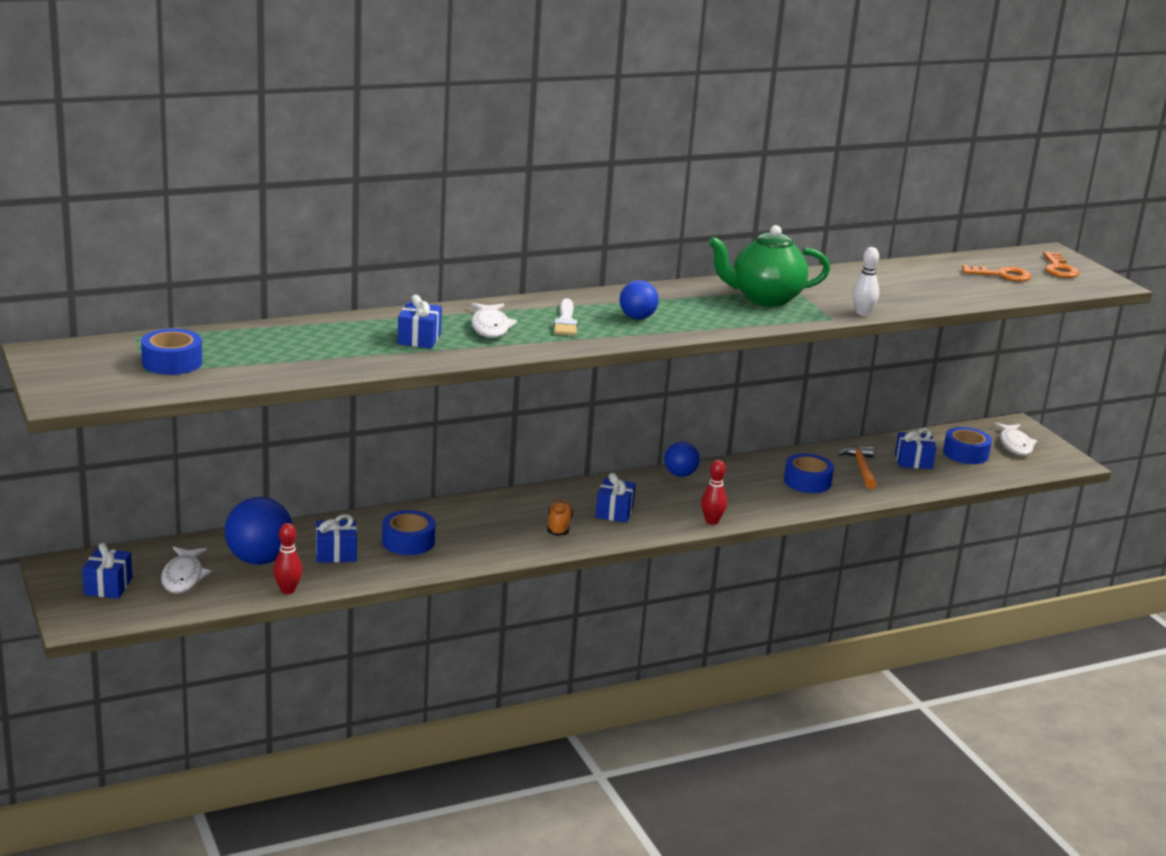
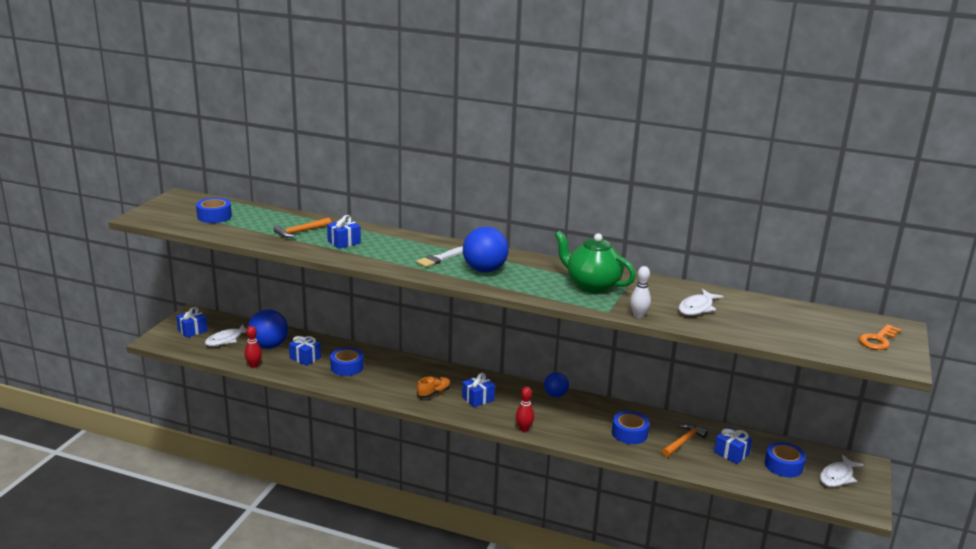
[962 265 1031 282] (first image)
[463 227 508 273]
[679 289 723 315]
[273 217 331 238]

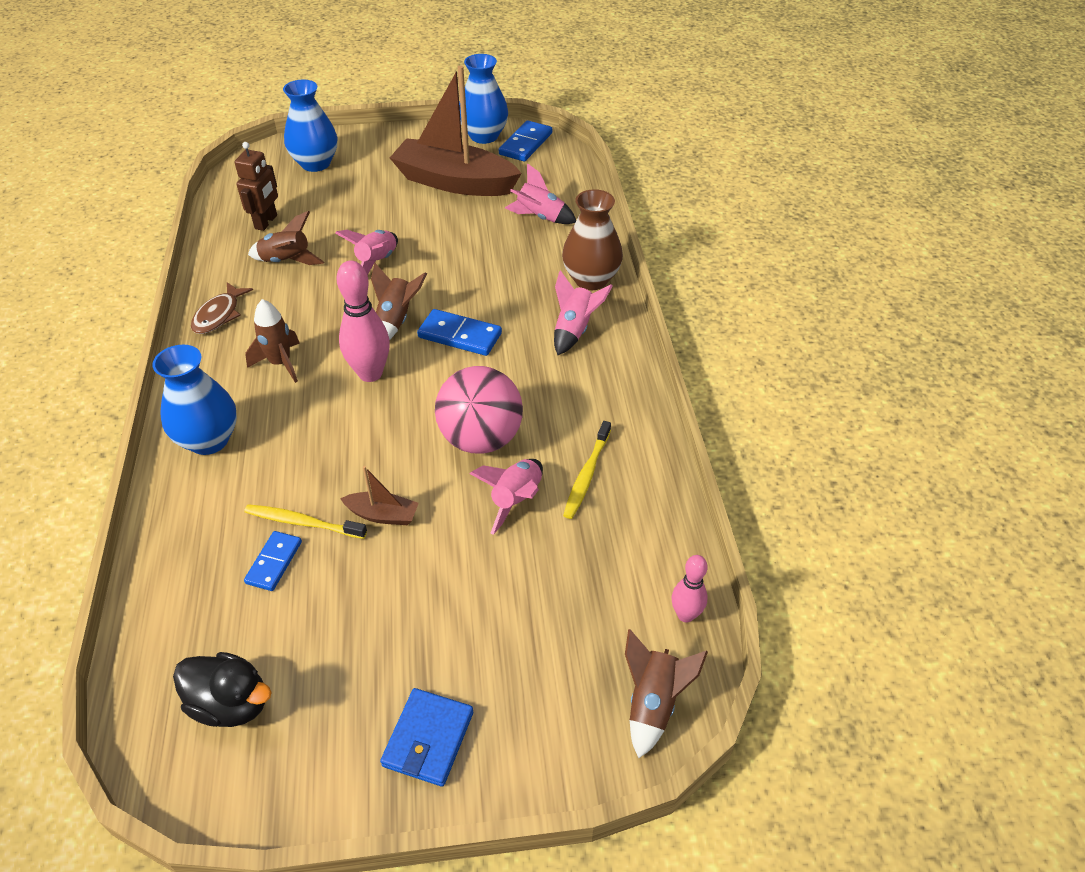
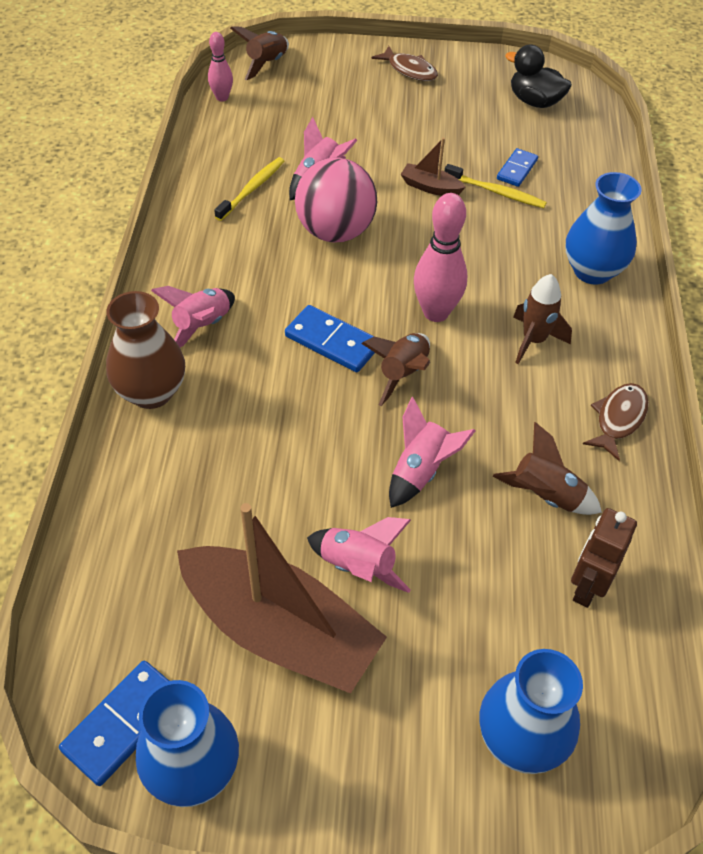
[307 517 411 593]
[371 46 438 81]

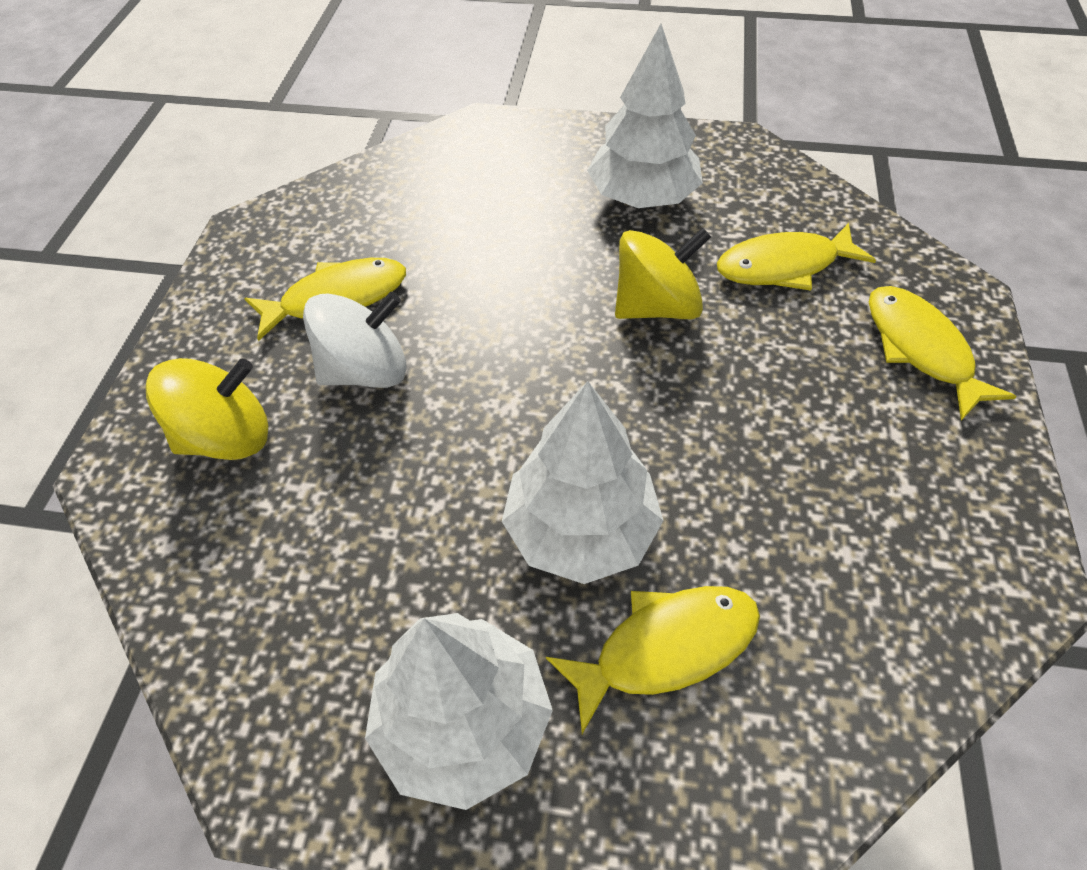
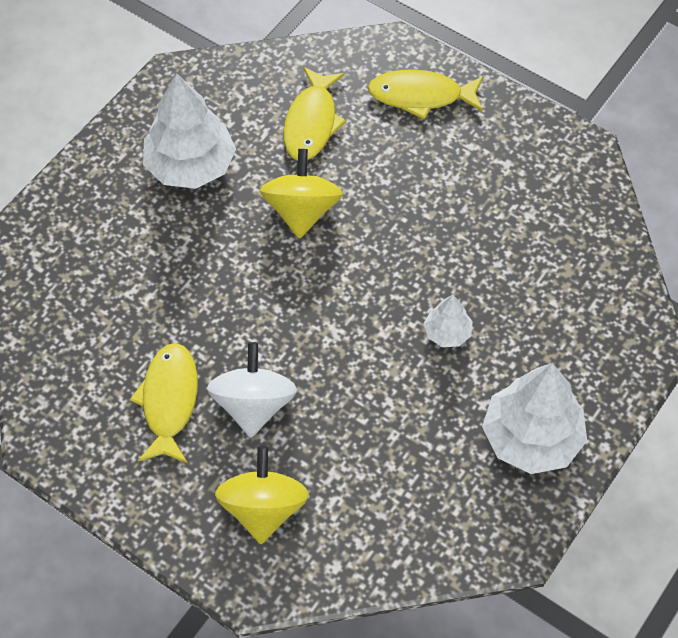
[424 294 473 347]
[546 586 760 734] (first image)

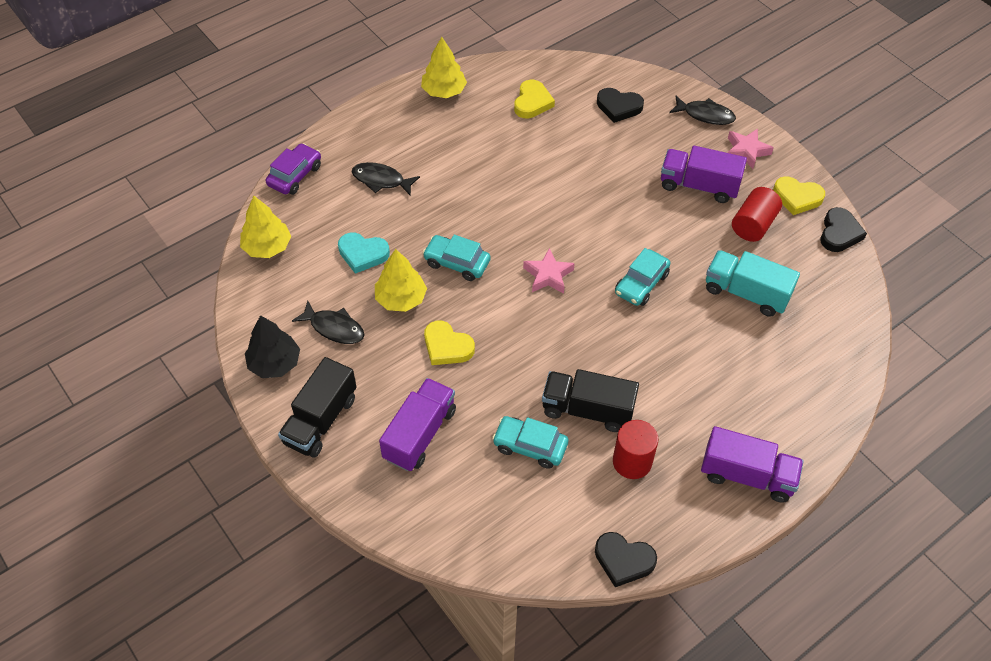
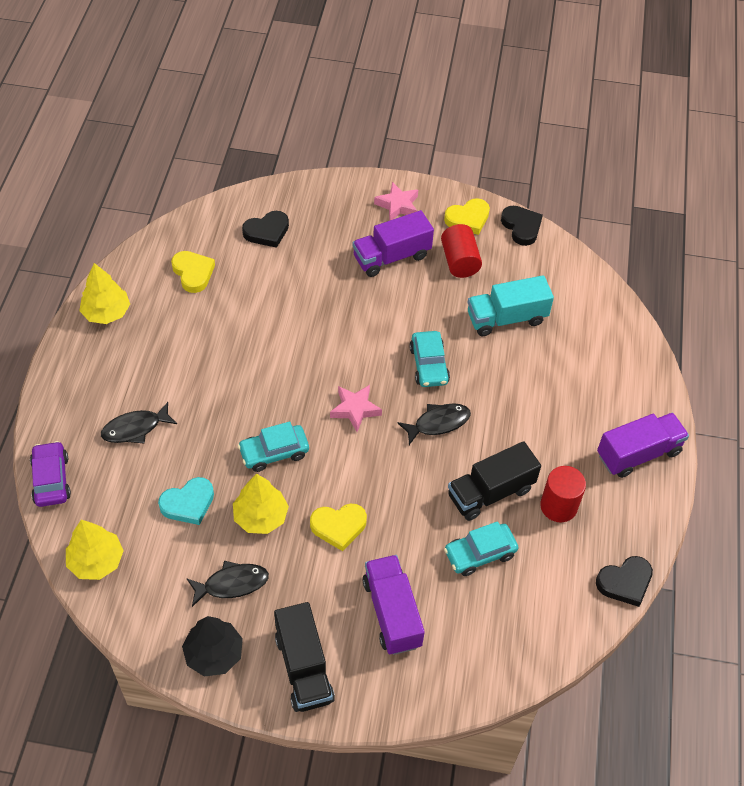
[397 403 471 445]

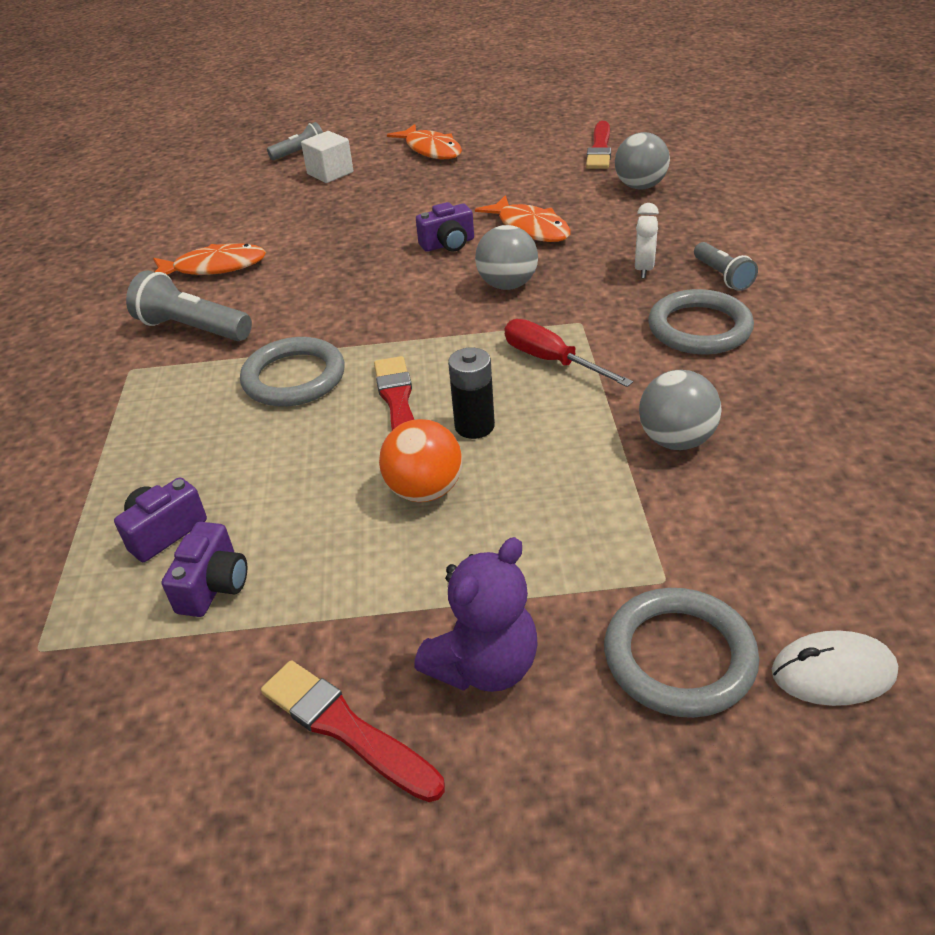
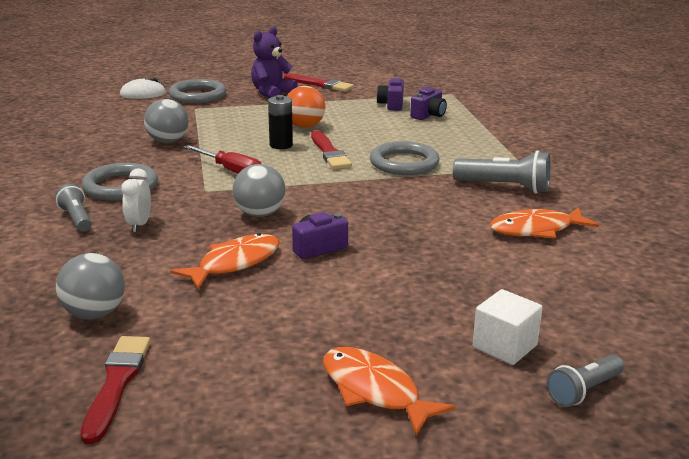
[170 233 279 290]

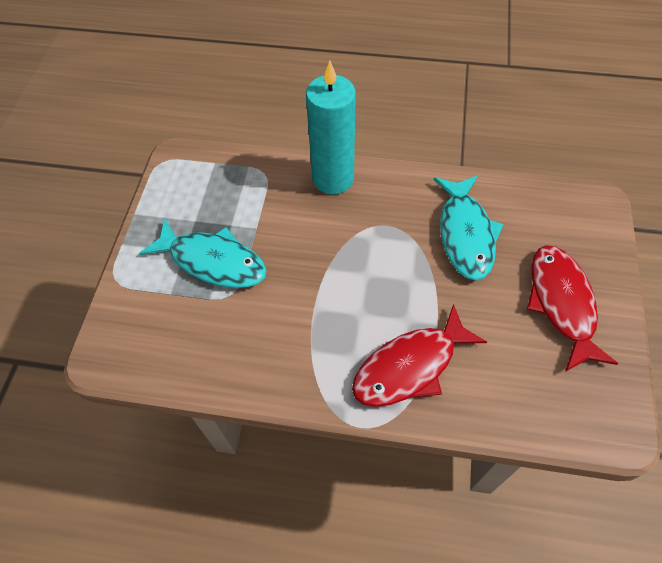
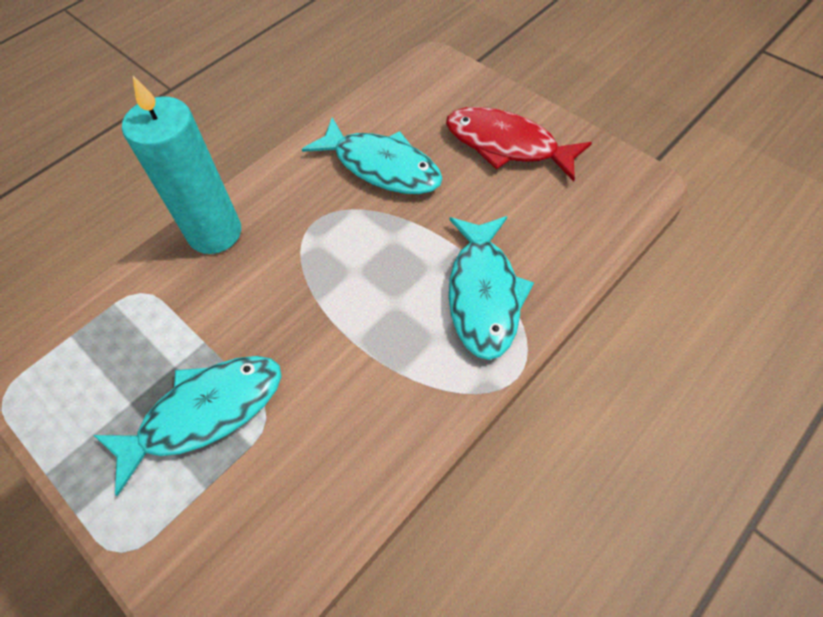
[449 216 534 360]

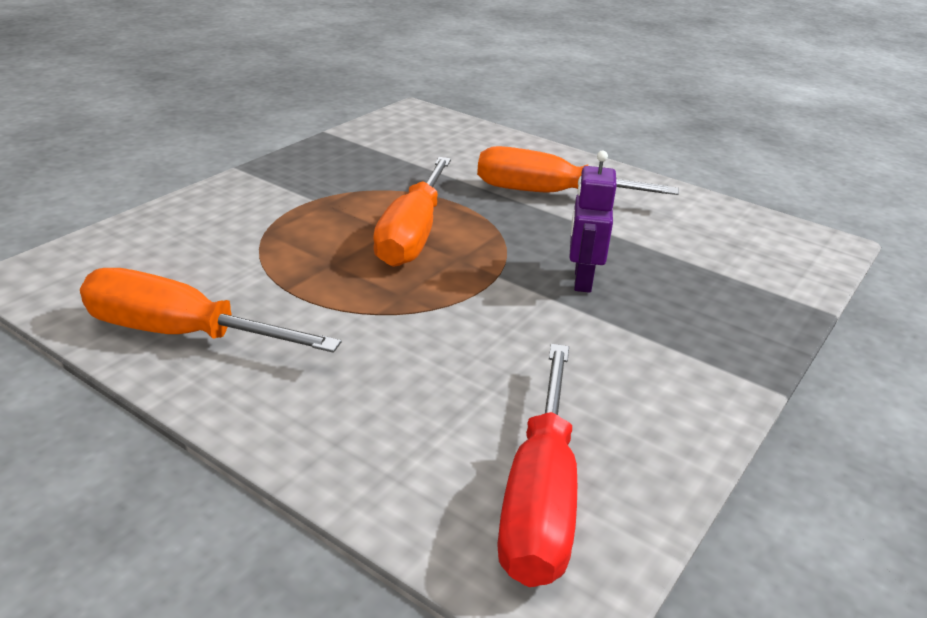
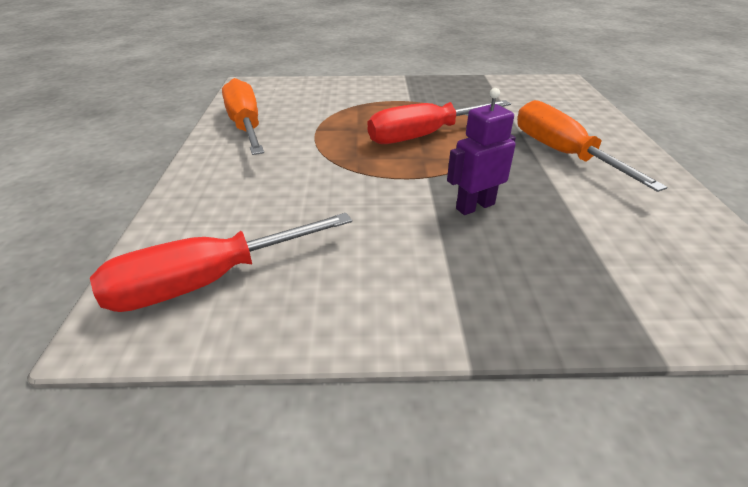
[368 100 511 144]

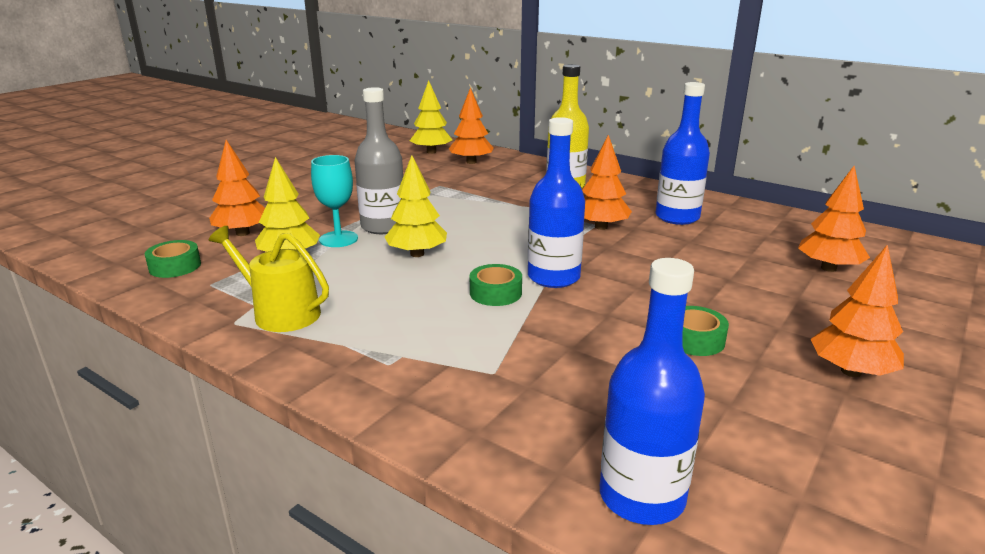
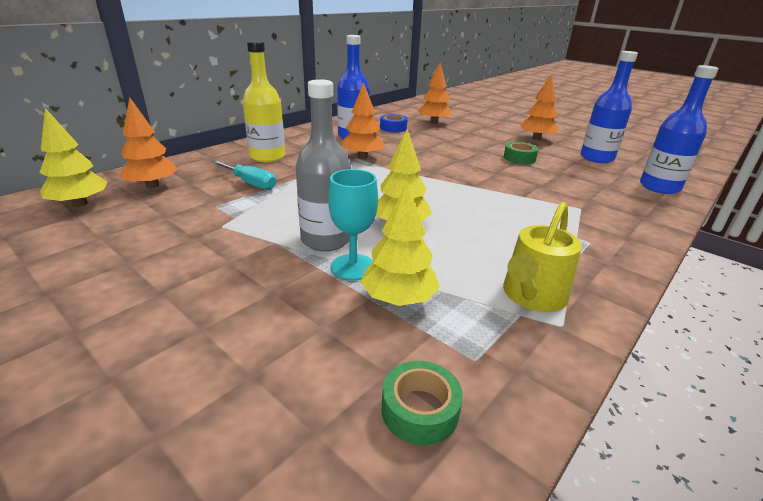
[580 51 638 163]
[209 140 265 236] (first image)
[470 264 522 306] (first image)
[380 114 408 132]
[212 161 276 190]

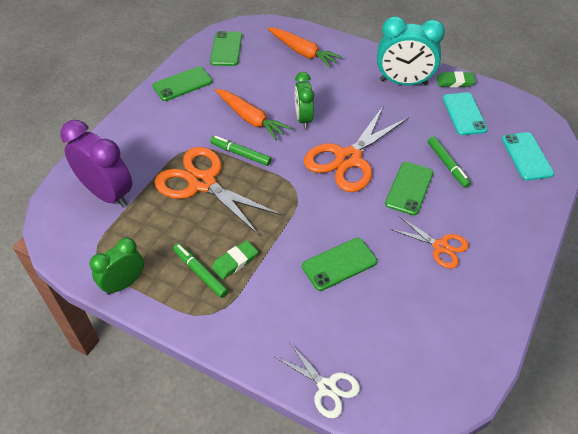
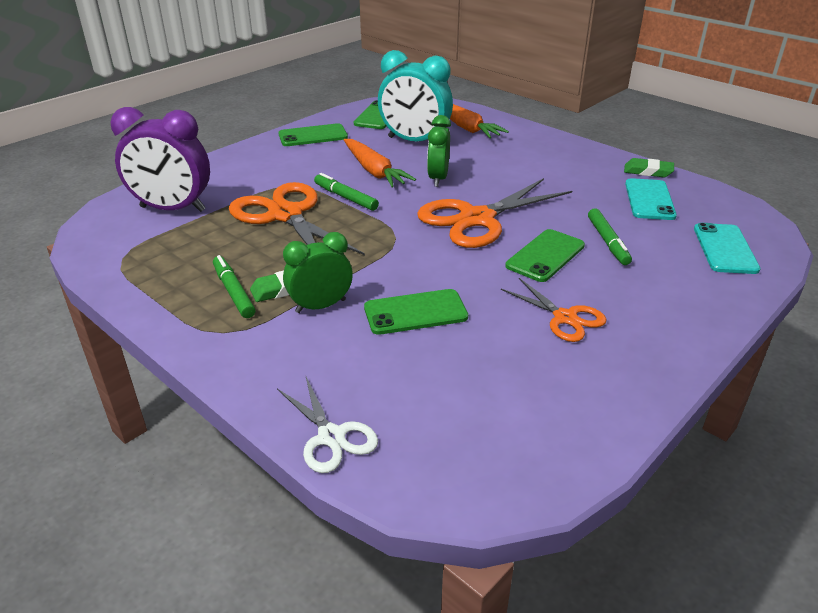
[378 50 453 142]
[110 107 210 212]
[283 232 353 313]

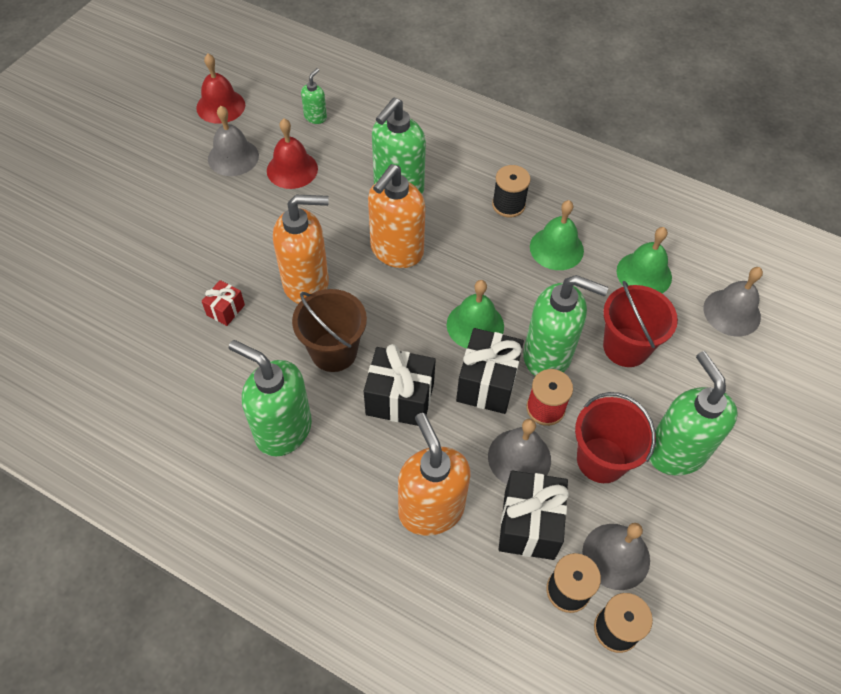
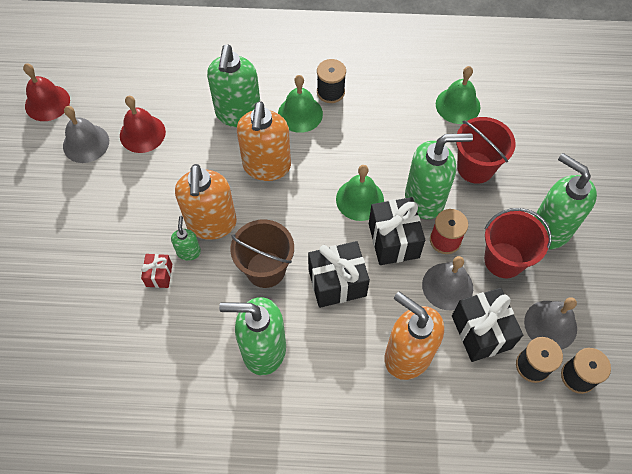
[171 216 201 261]
[175 164 237 240]
[278 75 323 133]
[704 267 763 337] (first image)

